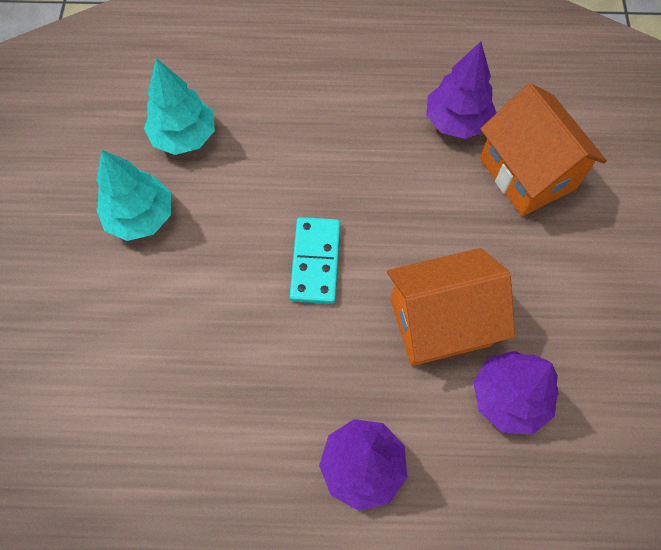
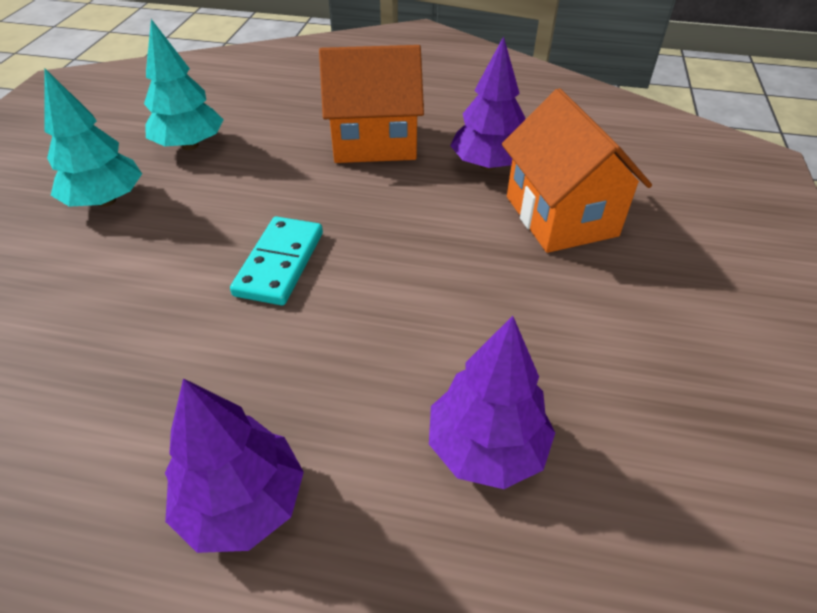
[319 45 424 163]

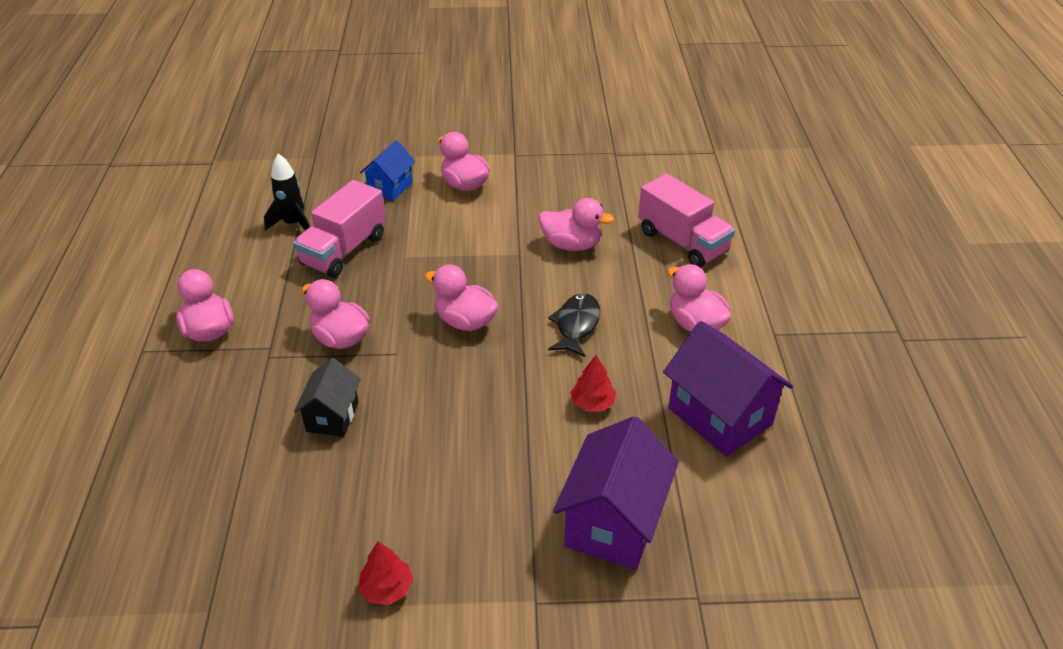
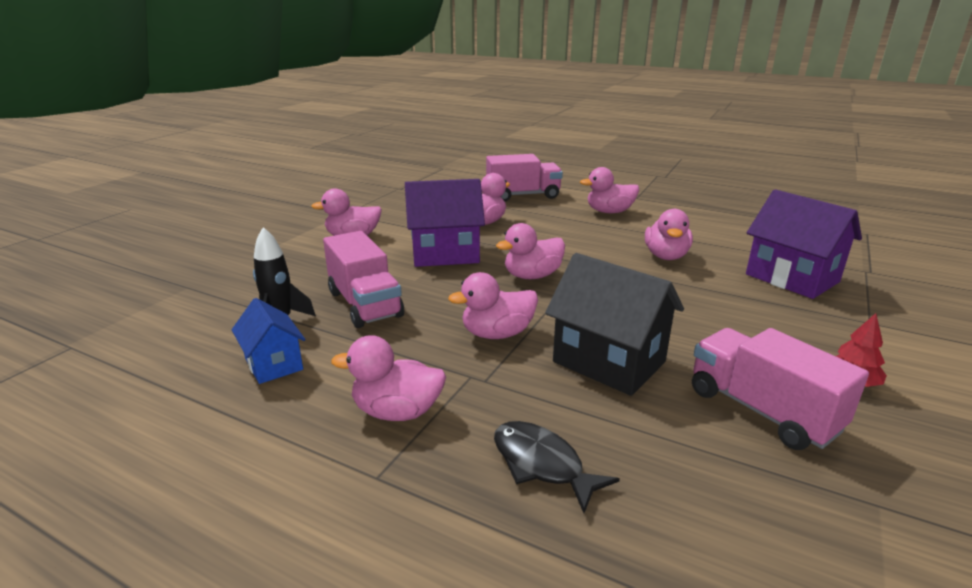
[232 298 306 384]
[494 421 620 513]
[405 179 485 267]
[645 209 693 260]
[545 253 684 396]
[692 328 869 450]

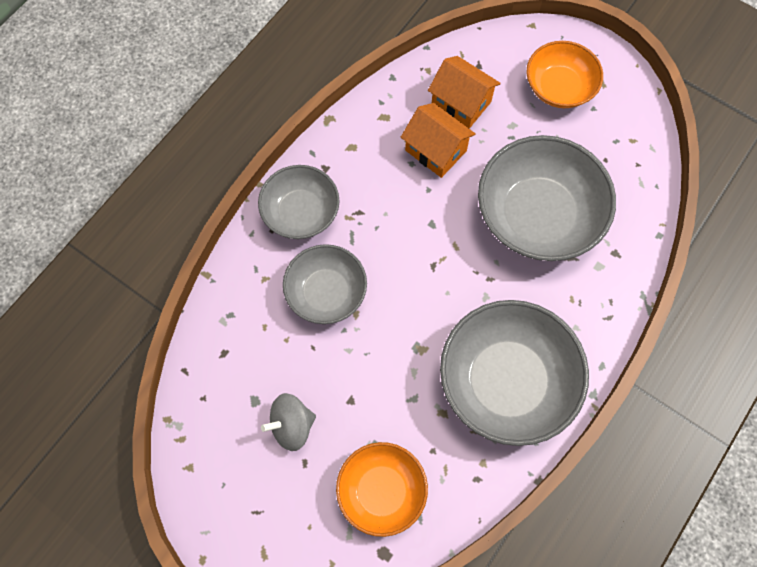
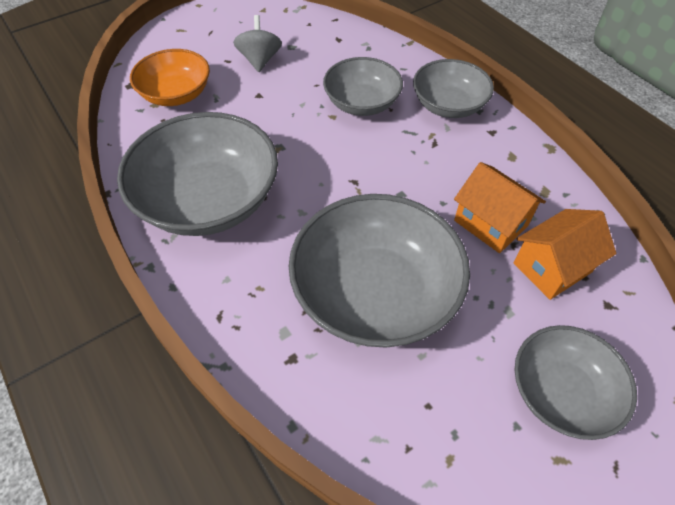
[515 325 637 440]
[454 162 546 253]

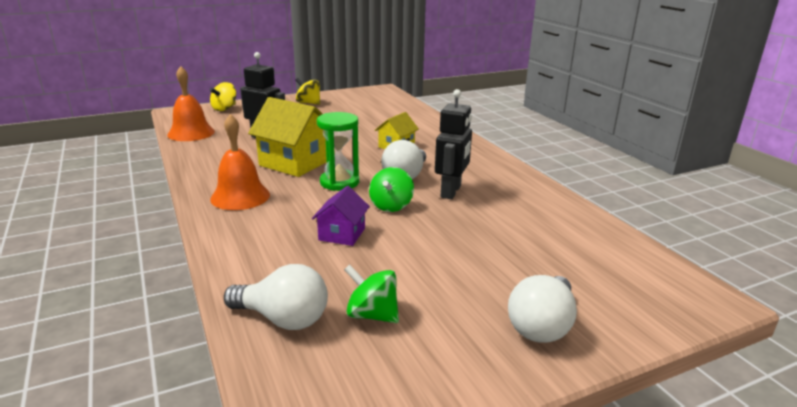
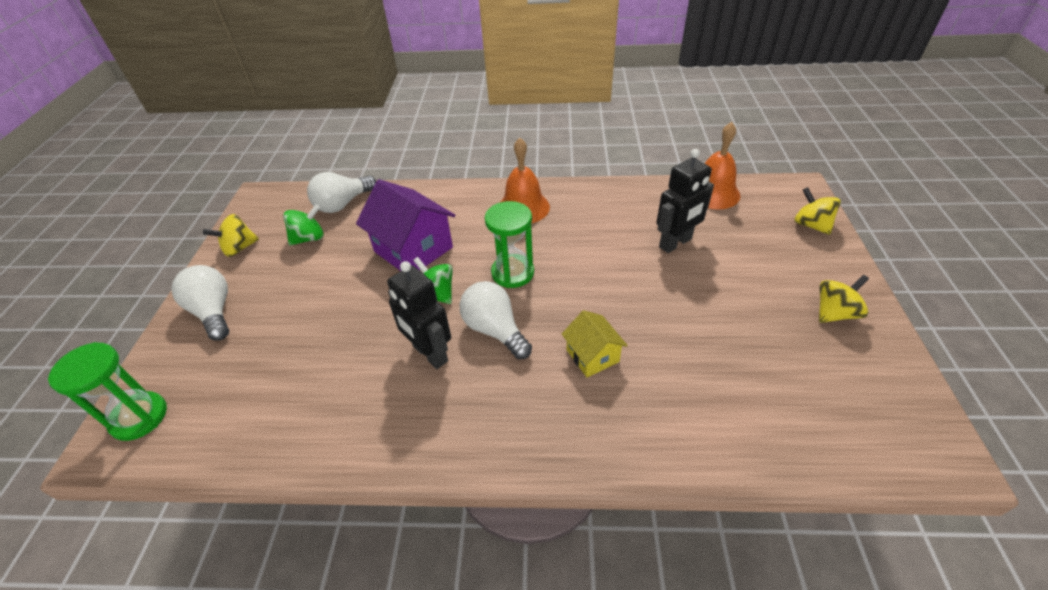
[248 97 327 177] (first image)
[356 179 455 271]
[203 214 259 257]
[48 342 167 441]

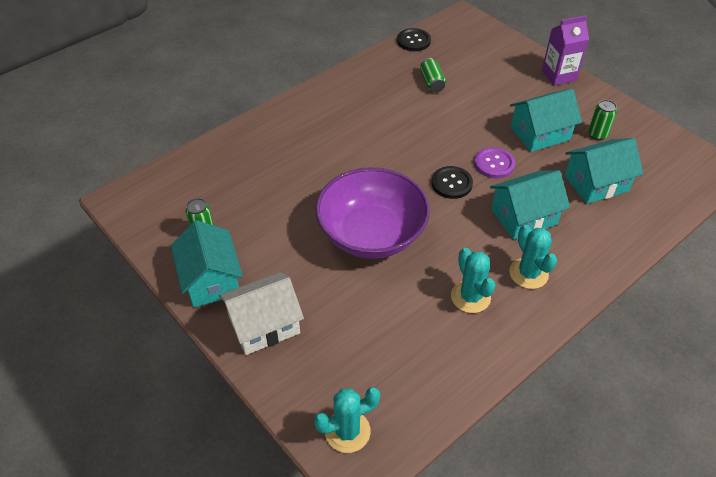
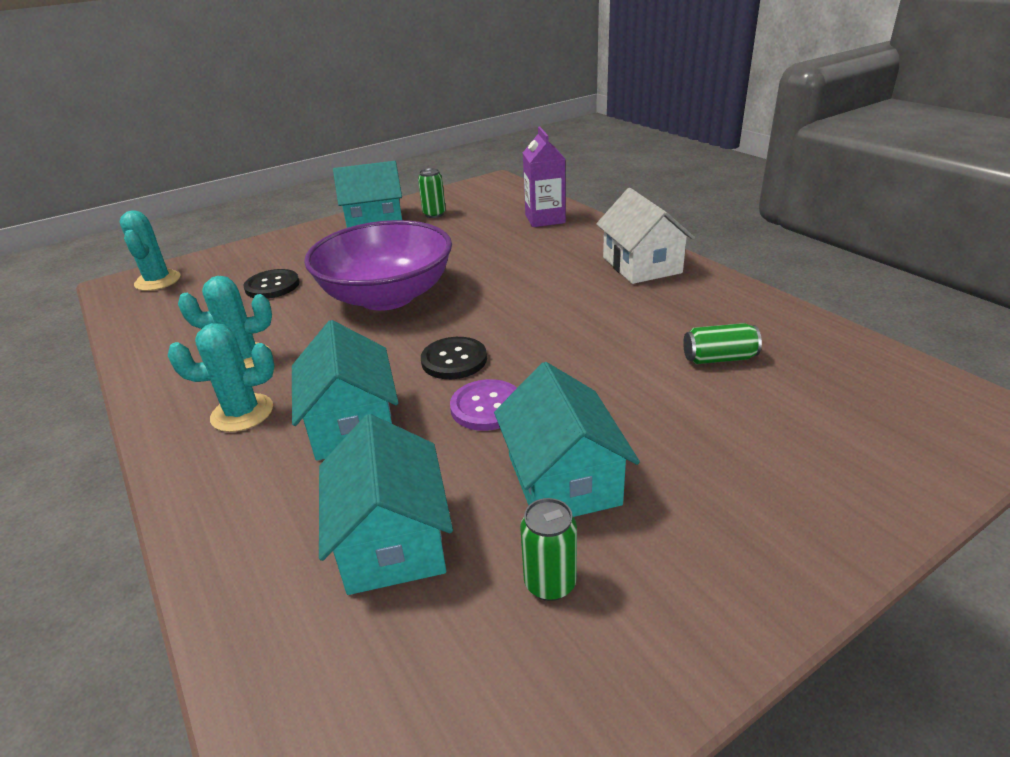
[523 127 566 227]
[243 269 300 299]
[596 188 695 284]

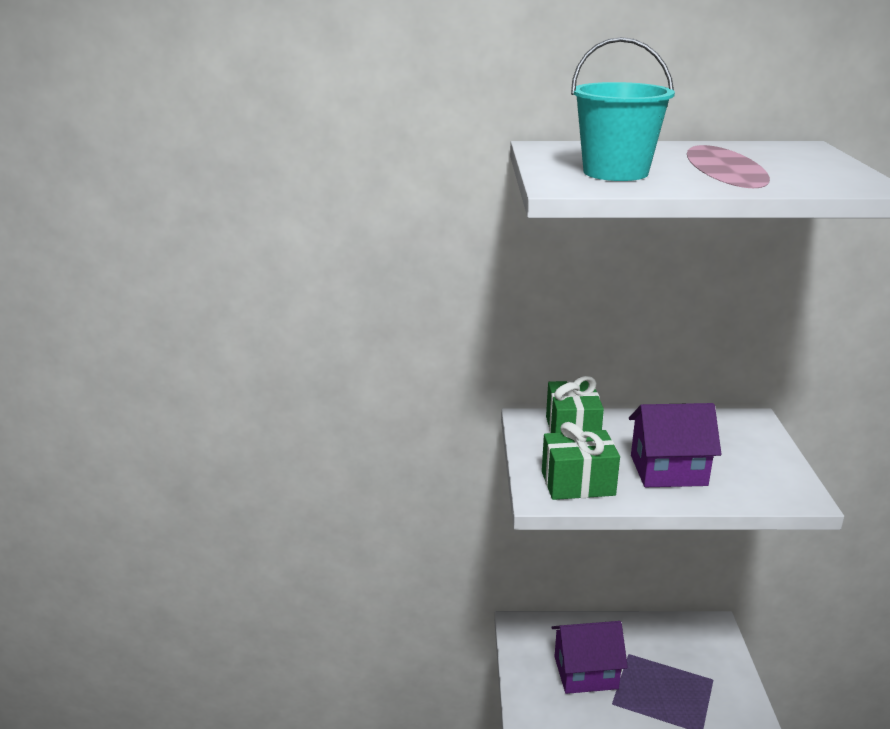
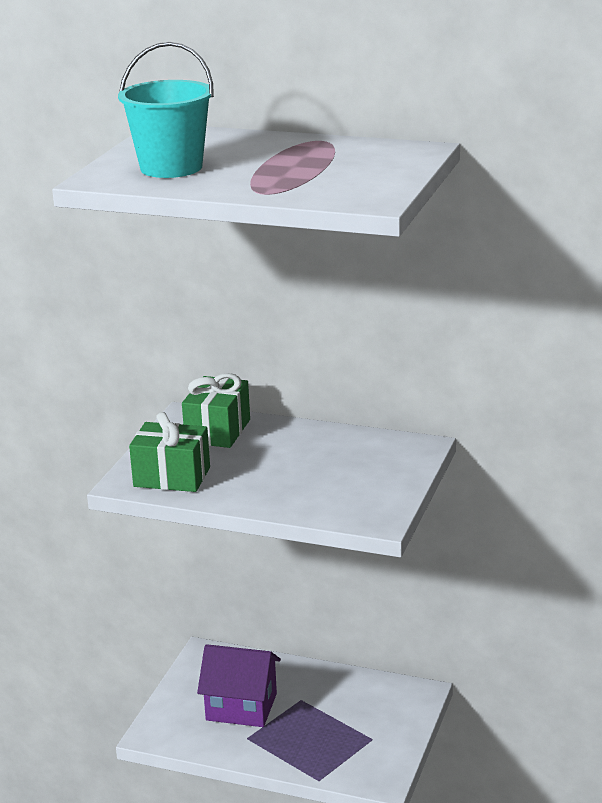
[629 403 721 487] (first image)

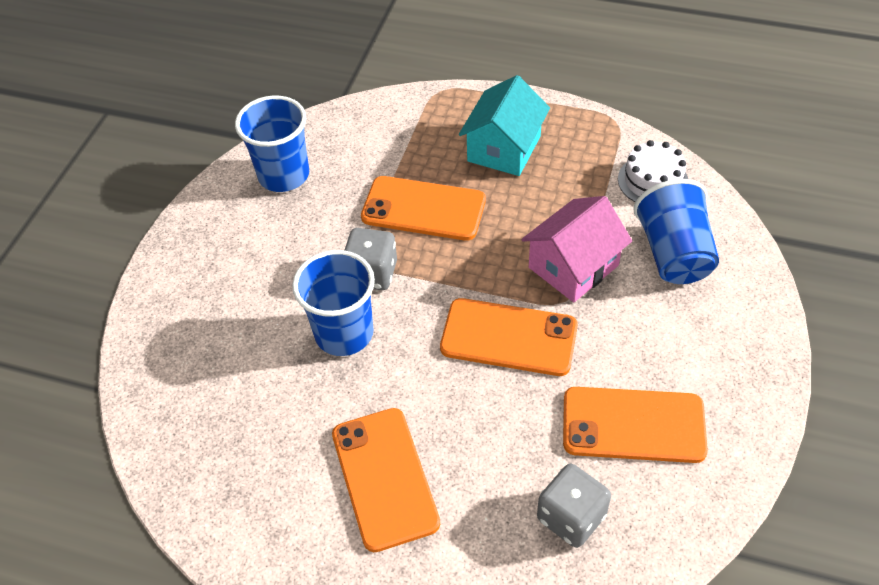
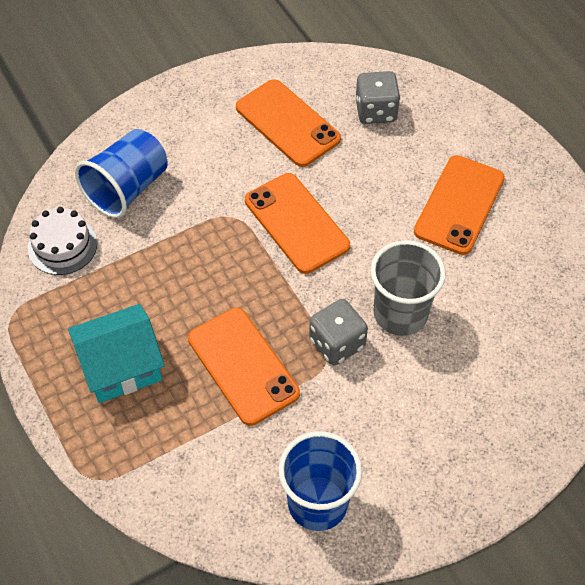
[521 196 632 302] (first image)
[370 240 446 336]

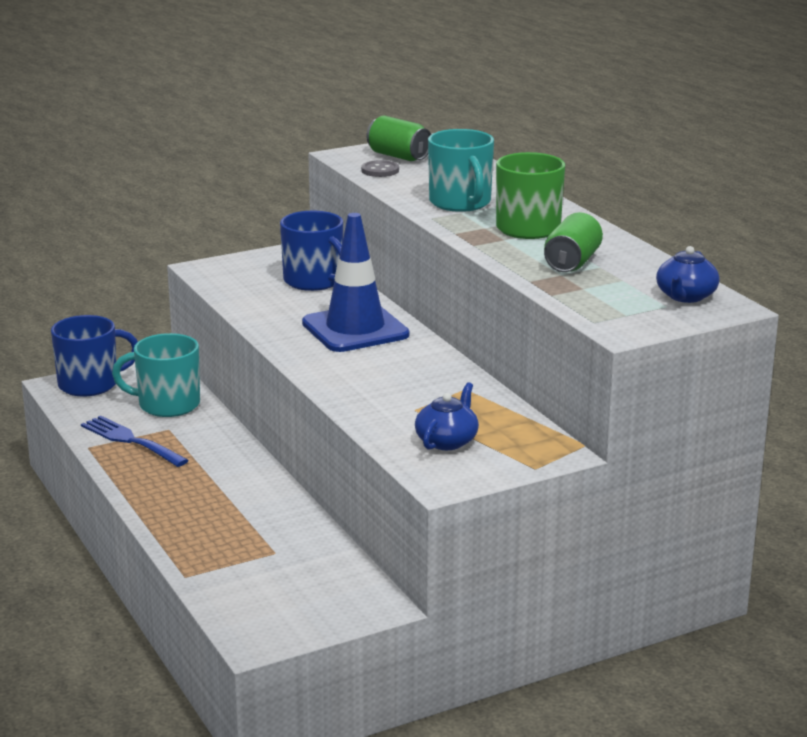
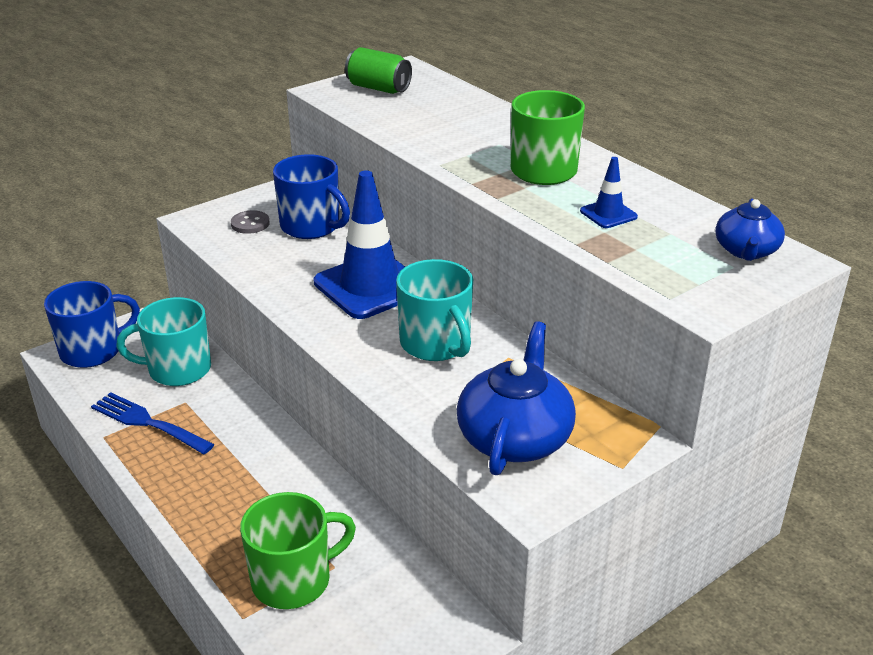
[396 259 473 361]
[231 210 270 234]
[580 157 638 228]
[457 321 576 475]
[240 492 356 609]

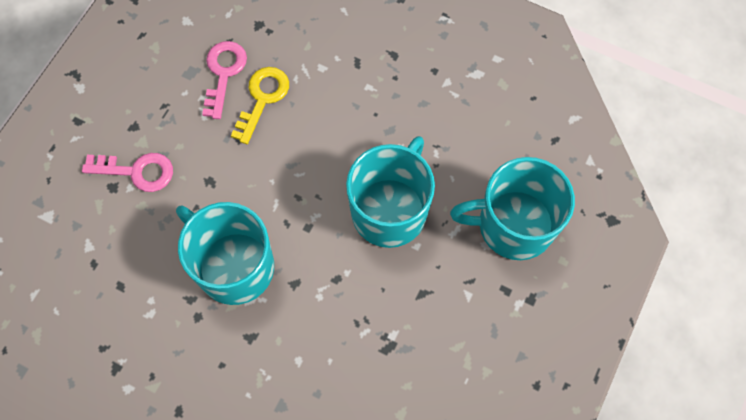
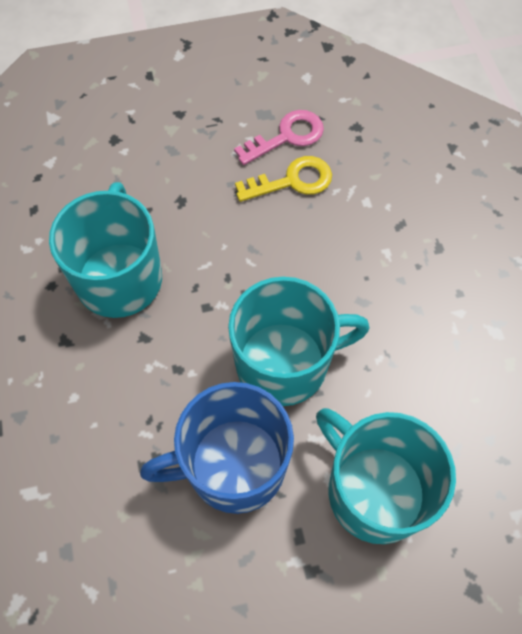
[82 153 173 192] (first image)
[140 382 294 514]

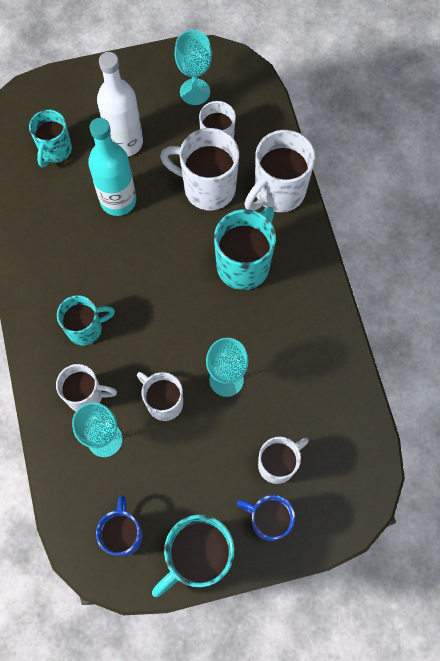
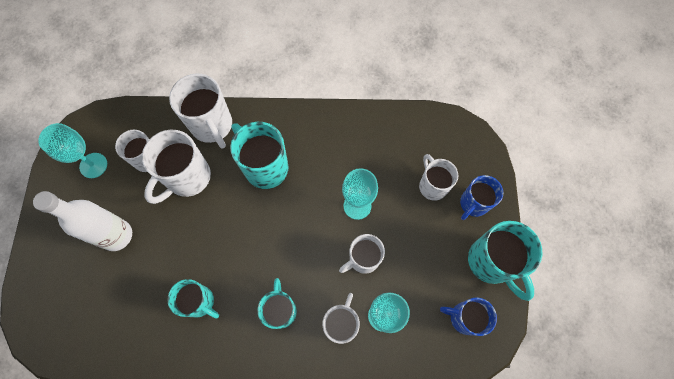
[167 279 219 319]
[88 118 136 216] (first image)

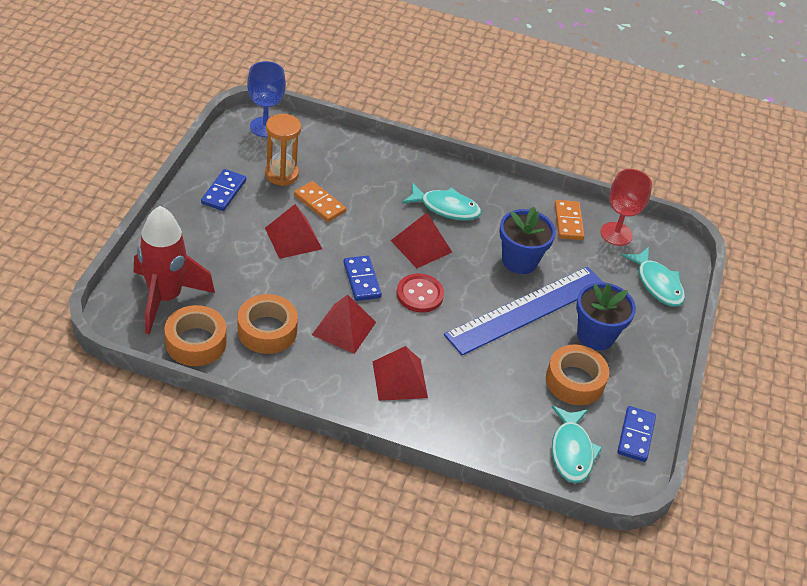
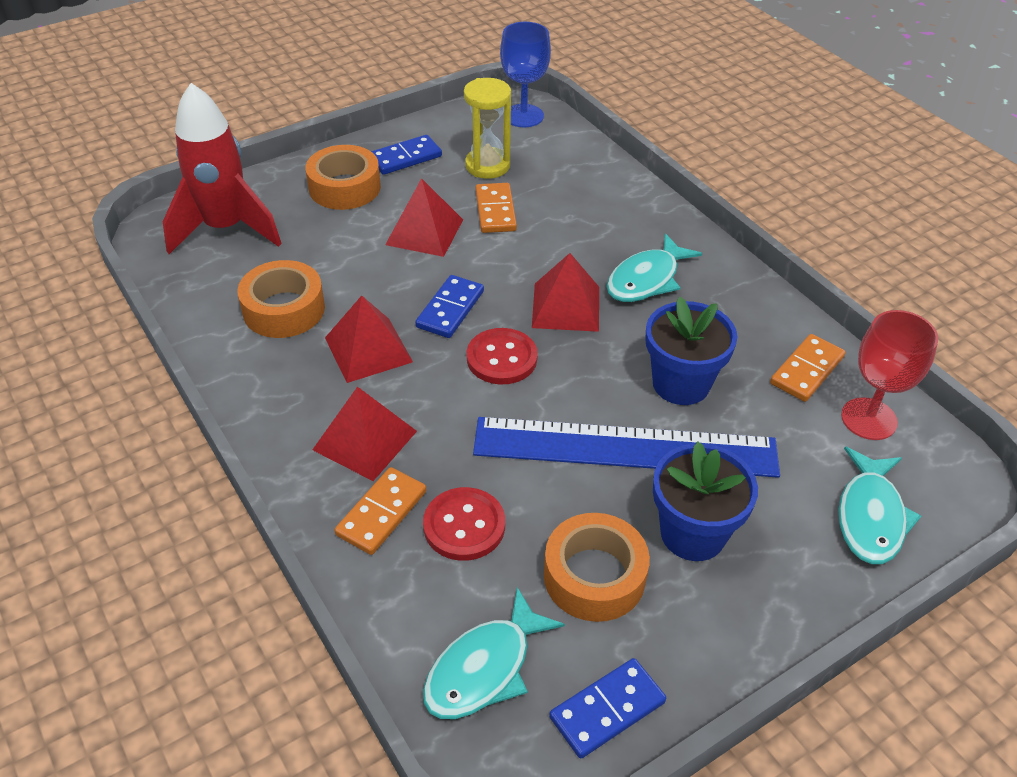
[464 78 511 179]
[607 233 702 302]
[305 145 381 210]
[334 467 426 555]
[423 487 505 561]

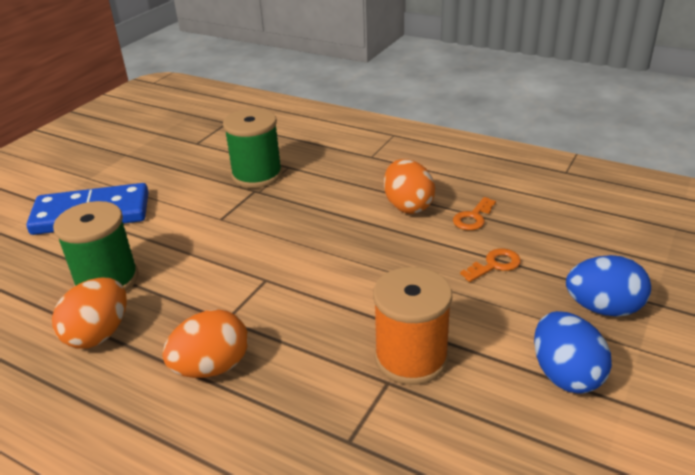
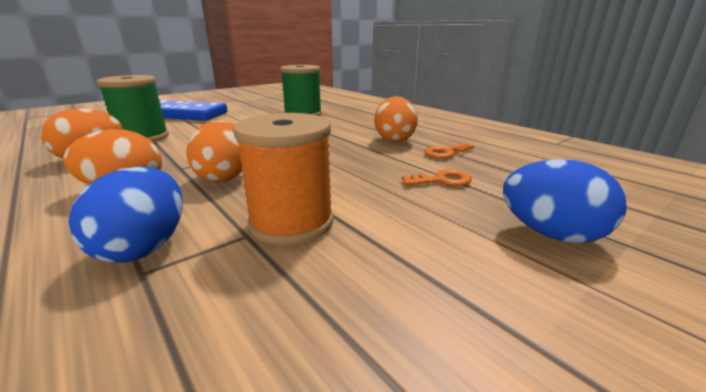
[68 166 183 263]
[186 121 242 182]

